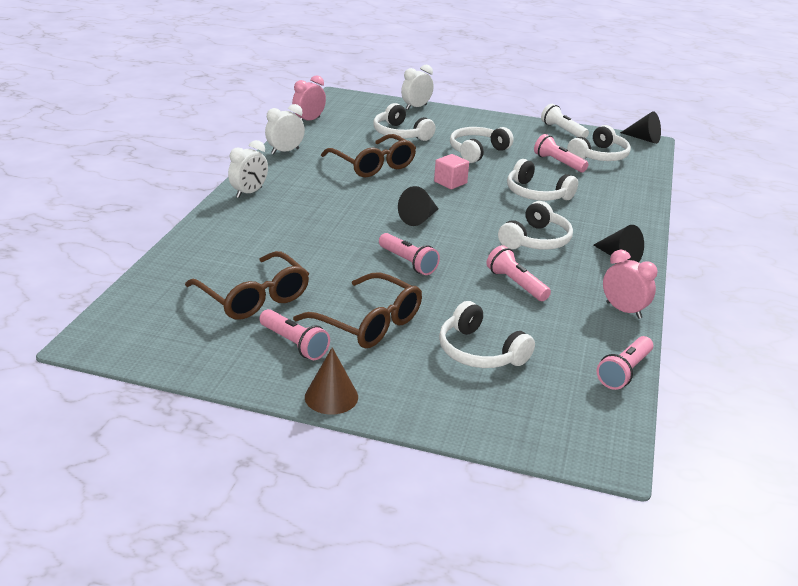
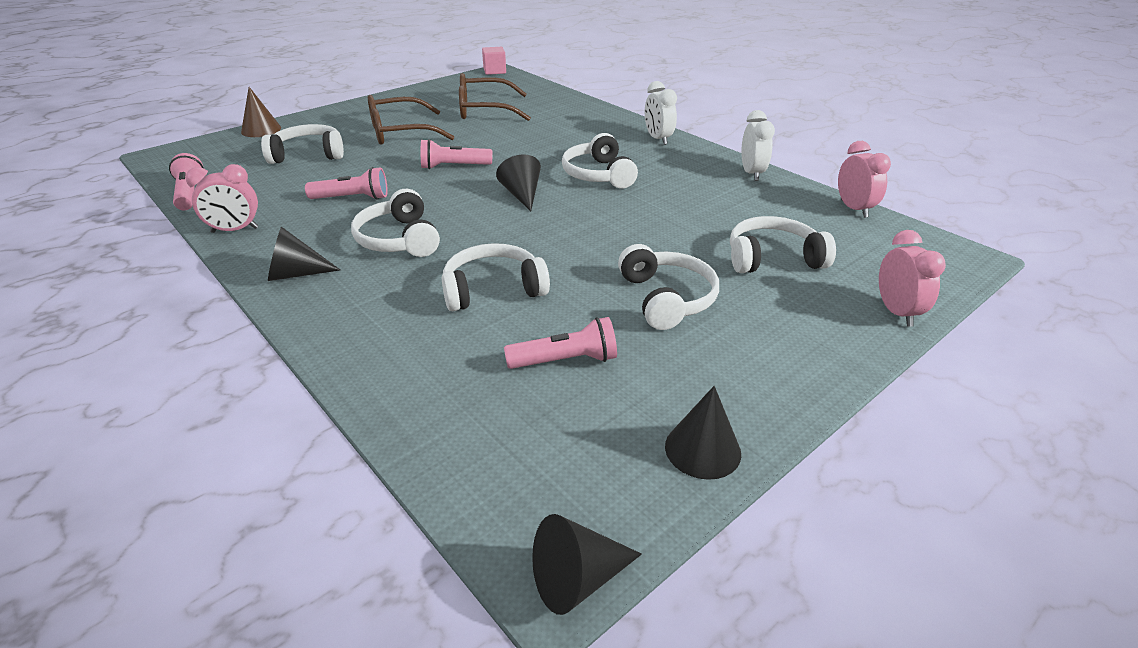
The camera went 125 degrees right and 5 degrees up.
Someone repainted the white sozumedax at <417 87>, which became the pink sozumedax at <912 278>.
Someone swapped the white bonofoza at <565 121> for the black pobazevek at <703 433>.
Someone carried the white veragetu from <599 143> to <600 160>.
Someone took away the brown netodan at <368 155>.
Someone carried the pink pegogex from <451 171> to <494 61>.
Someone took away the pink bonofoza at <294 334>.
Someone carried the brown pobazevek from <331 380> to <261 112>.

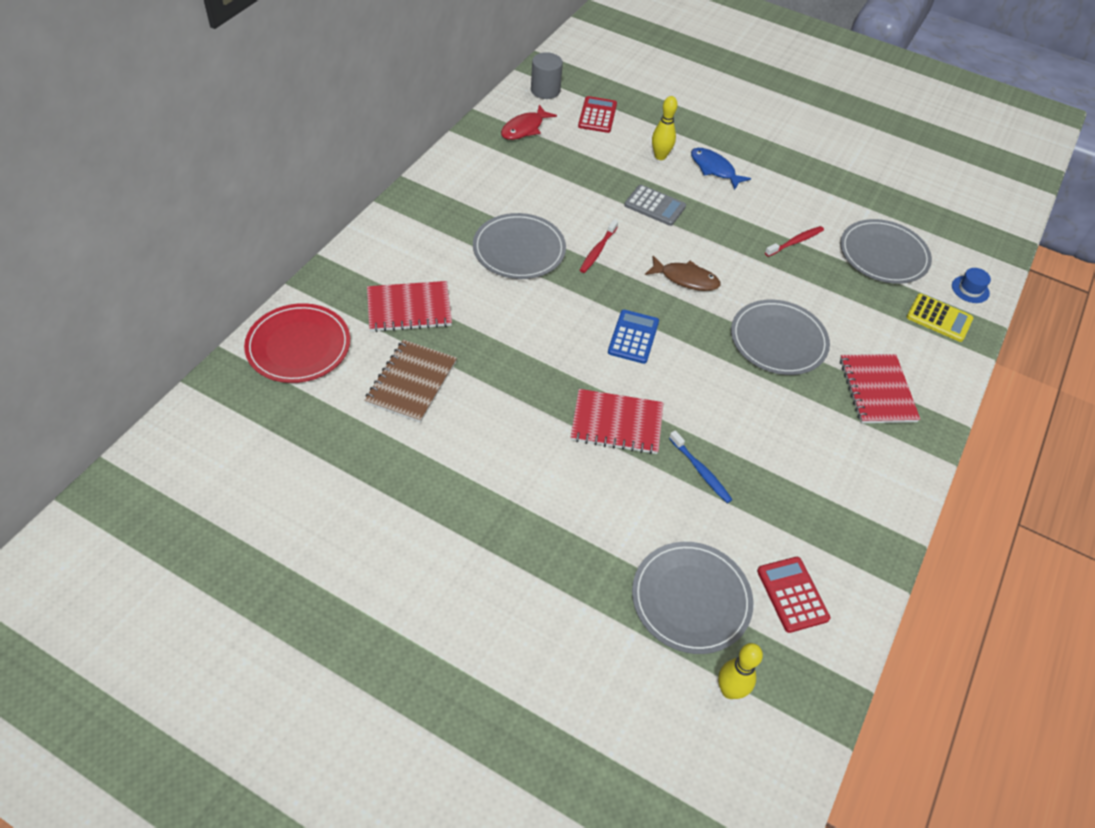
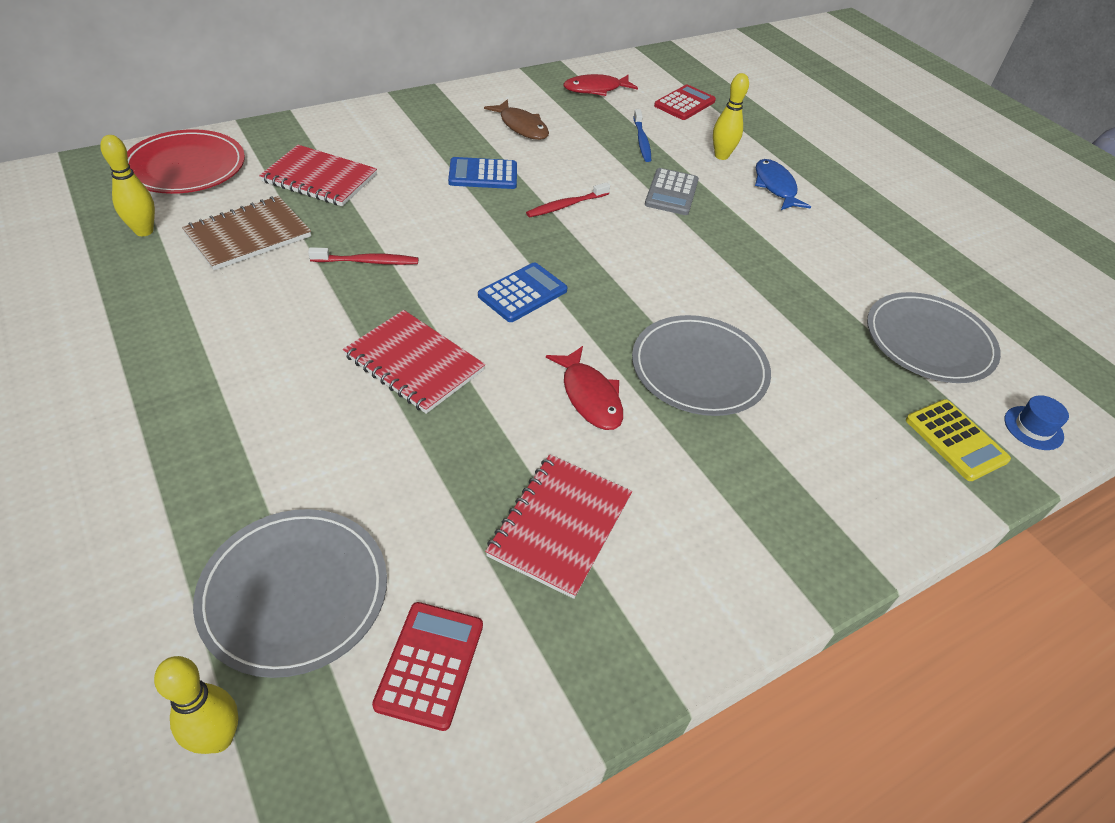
The camera went 30 degrees right and 5 degrees down.
Someone took away the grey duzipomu at <547 75>.
Someone rotated the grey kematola at <655 205> by 45 degrees clockwise.
Someone swapped the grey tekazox at <519 246> for the blue kematola at <482 173>.
Someone carried the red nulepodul from <794 241> to <363 256>.
Someone carried the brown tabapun from <683 273> to <516 119>.
Someone carried the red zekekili from <880 388> to <558 527>.
Someone carried the blue nulepodul from <701 466> to <642 135>.
Someone put down the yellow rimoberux at <127 185>.
Someone put down the red tabapun at <584 388>.

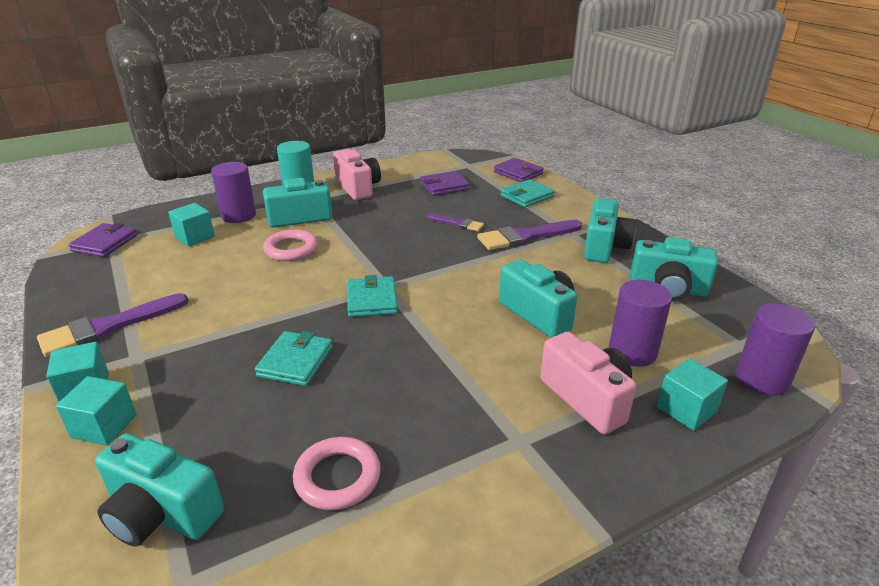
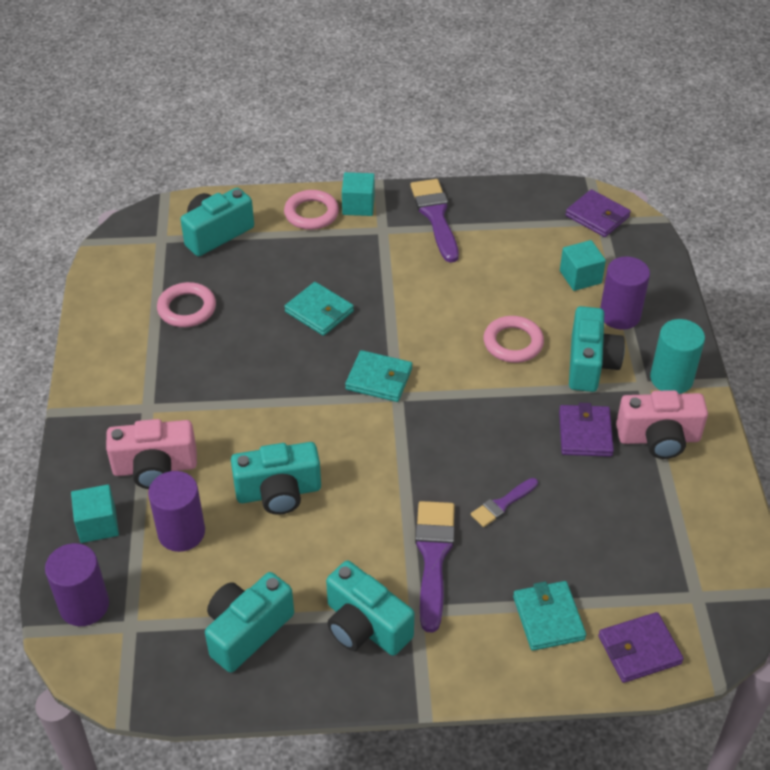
The camera went 115 degrees right and 15 degrees up.
Someone carried the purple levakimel from <445 183> to <586 430>.
Someone swapped the turquoise pegogex at <96 411> for the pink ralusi at <311 210>.

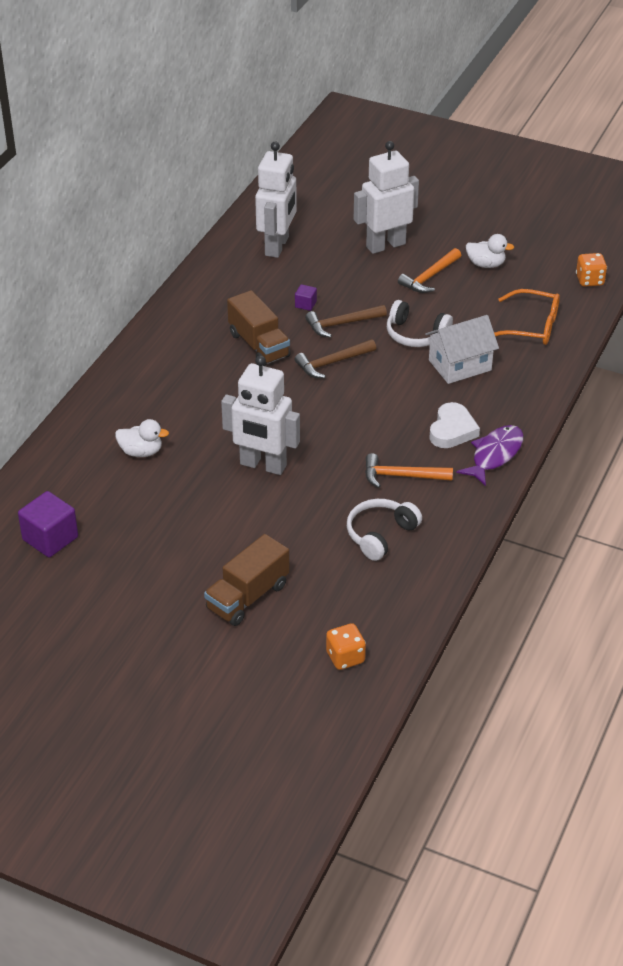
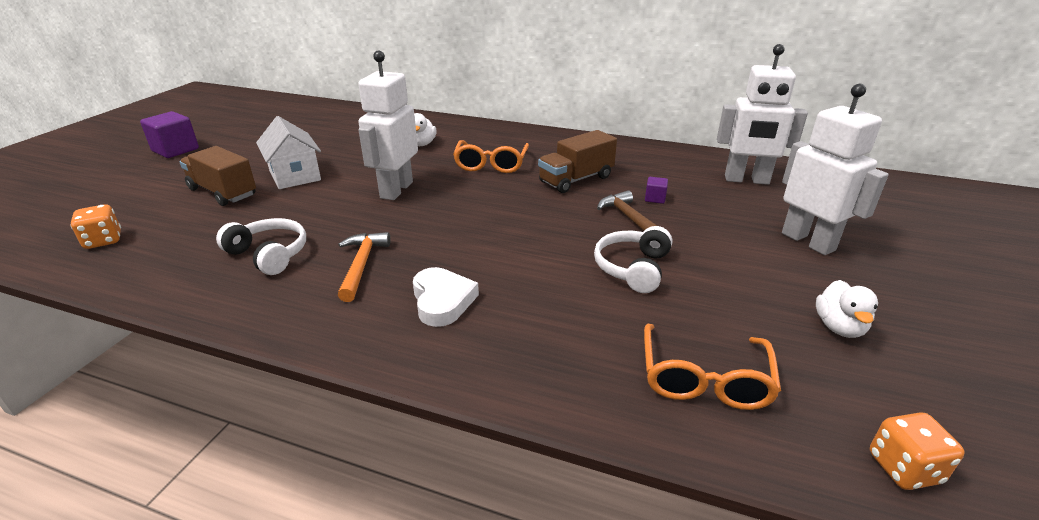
The camera went 85 degrees right and 10 degrees down.
Someone took away the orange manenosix at <429 270>.
Someone carried the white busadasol from <462 349> to <288 152>.
Someone took away the brown manenosix at <335 358>.
Someone rotated the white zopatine at <454 425> by 120 degrees counterclockwise.
Someone took away the purple tabapun at <490 455>.
Someone carried the purple pegogex from <48 524> to <169 134>.
Someone put down the orange netodan at <491 156>.

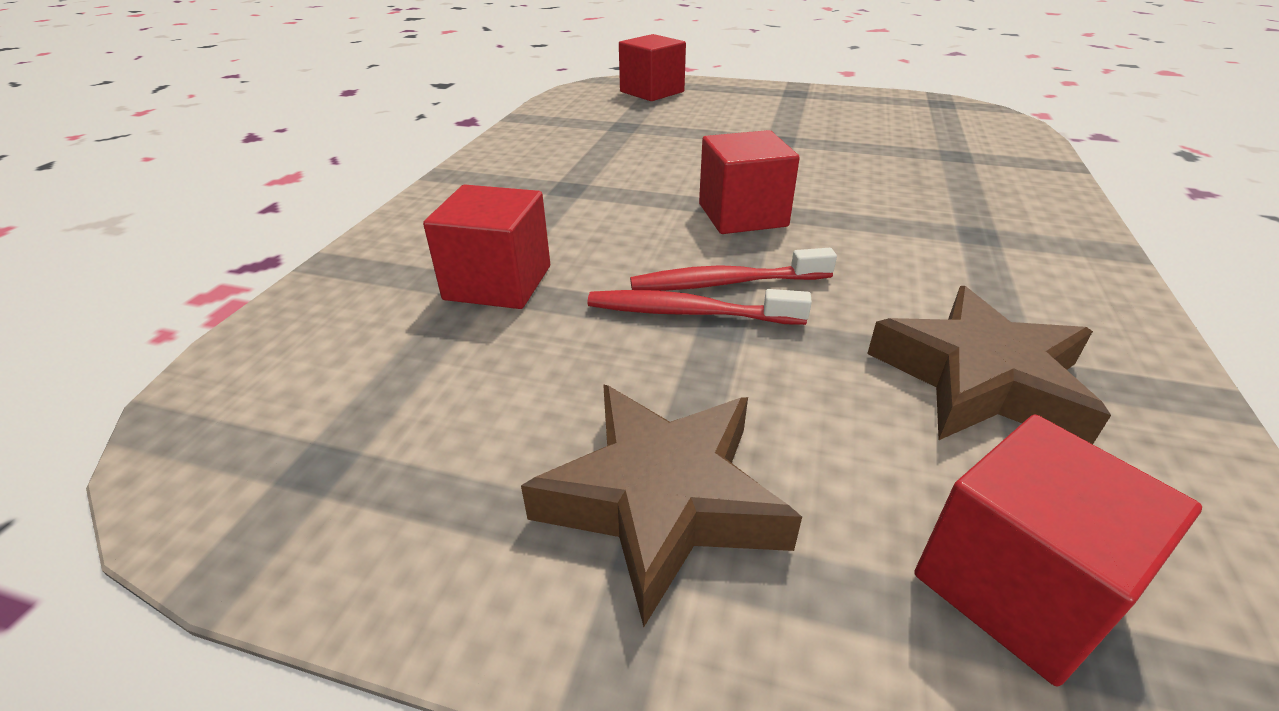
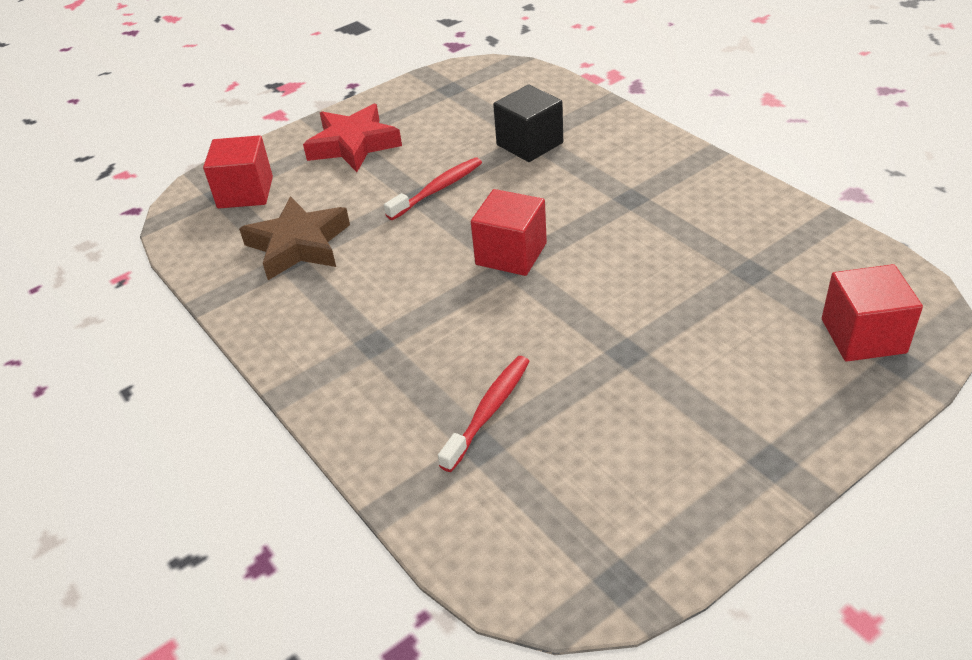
The camera went 130 degrees right and 5 degrees up.
Someone repainted the red pegogex at <486 247>, which became the black pegogex at <528 123>.
Someone carried the red nulepodul from <733 269> to <484 414>.
Someone repainted the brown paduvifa at <661 505>, which became the red paduvifa at <352 138>.

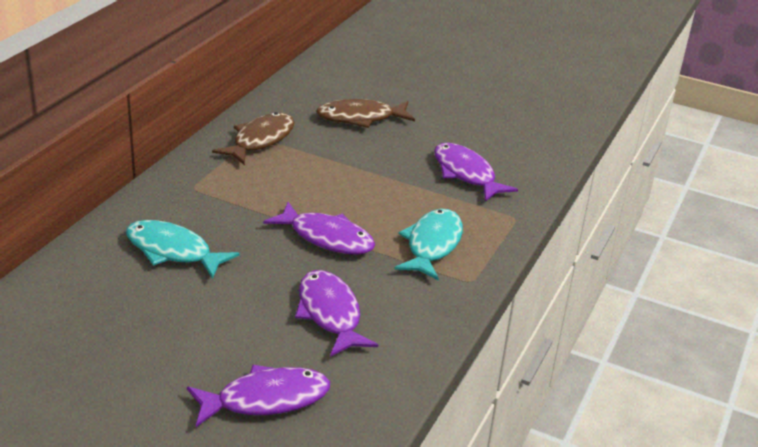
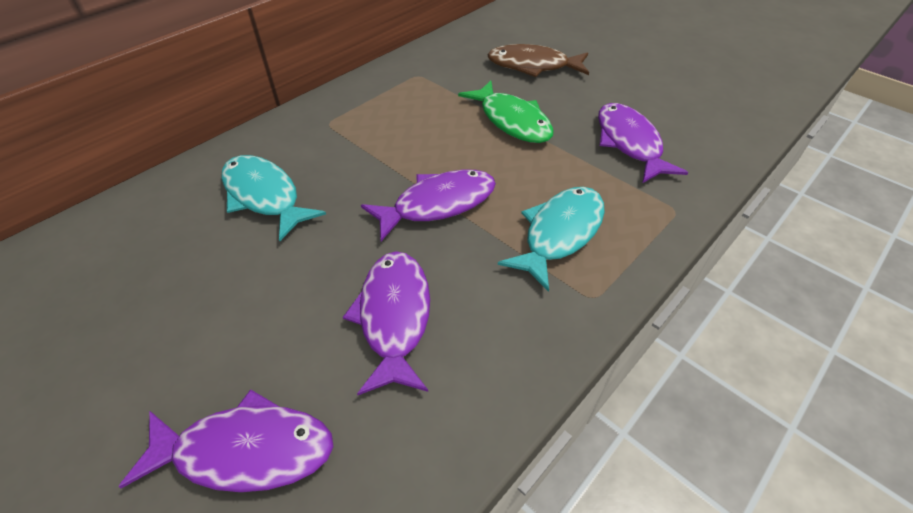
The camera went 20 degrees right and 15 degrees up.
Someone took away the brown tabapun at <253 138>.
Someone rotated the purple tabapun at <319 228> by 75 degrees counterclockwise.
Someone put down the green tabapun at <506 112>.

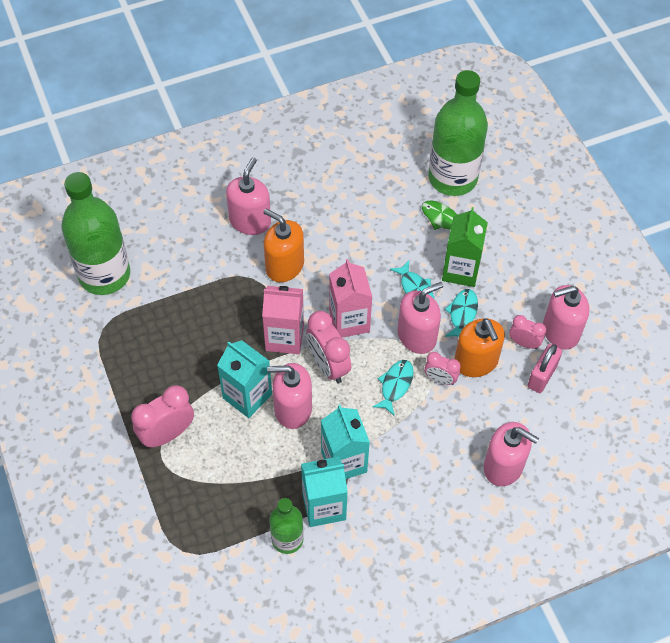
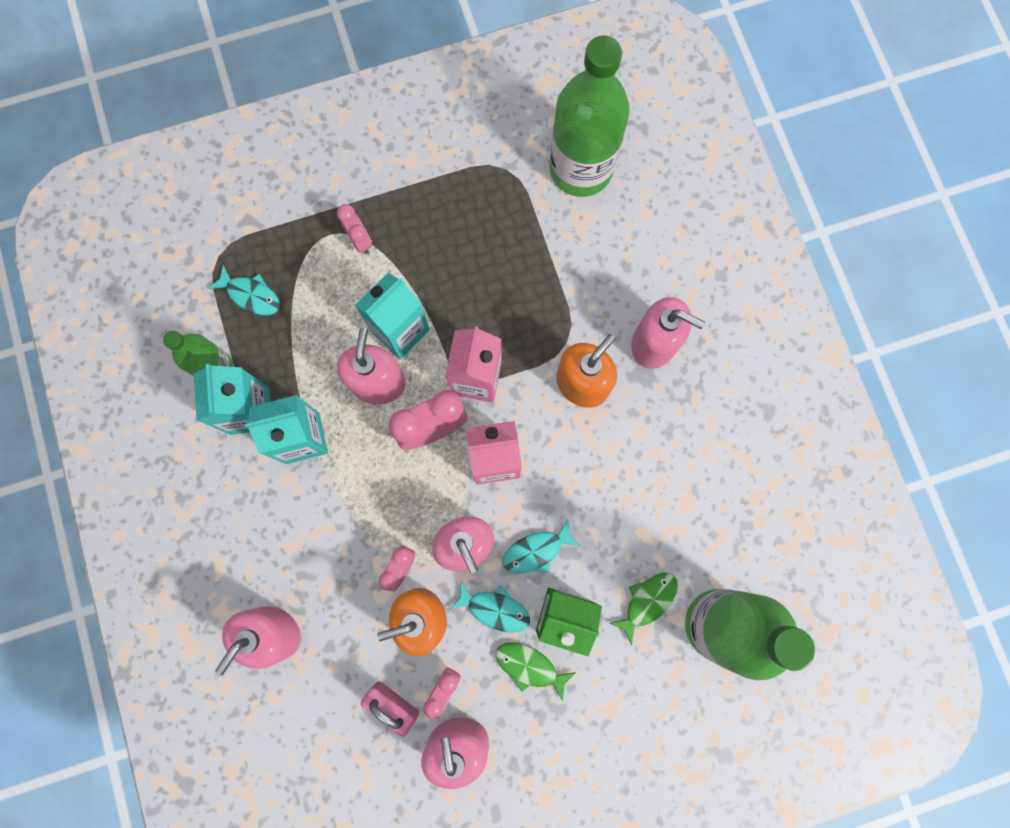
The camera went 95 degrees right and 20 degrees up.
Someone carried the turquoise tabapun from <393 388> to <244 290>.
Someone scaled the pink sozumedax at <162 416> by 0.59.
Someone put down the green tabapun at <536 672>.

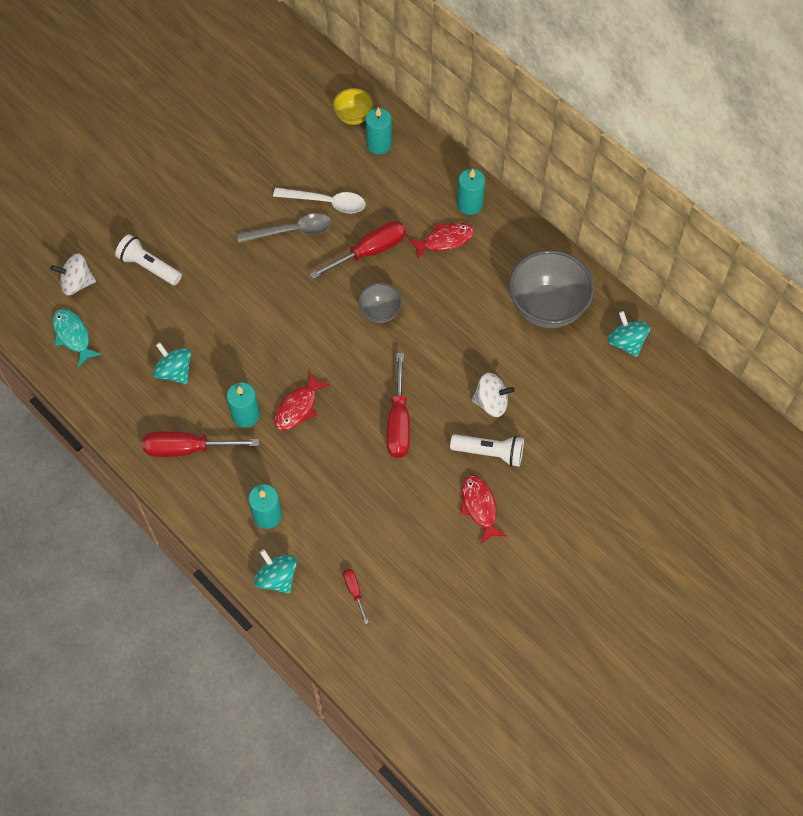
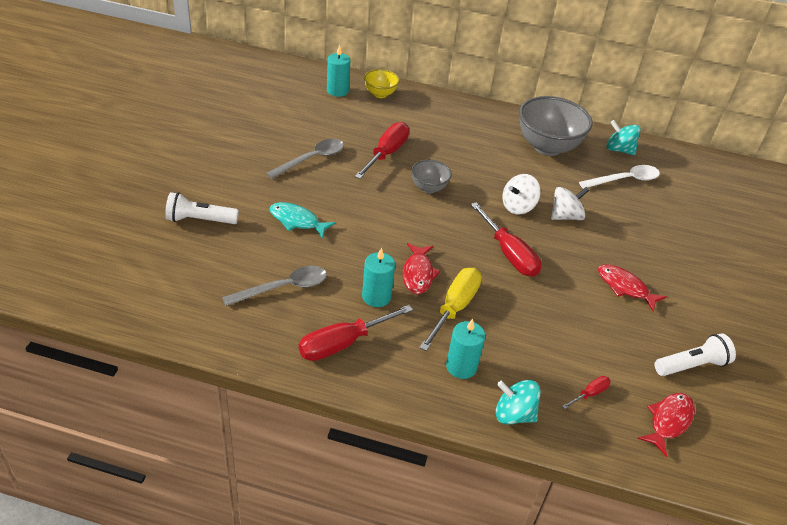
The camera went 35 degrees left and 20 degrees down.
Someone carried the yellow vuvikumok from <353 106> to <381 83>.
Someone took away the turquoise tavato at <471 192>.
Someone carried the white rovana from <319 200> to <619 177>.
Someone carried the red tabapun from <441 241> to <666 425>.
Someone carried the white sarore from <73 274> to <522 194>.
Someone carried the turquoise tabapun from <77 338> to <302 220>.
Someone swapped the turquoise sarore at <172 363> for the grey rovana at <274 286>.
Someone carried the white bonofoza from <487 450> to <695 354>.
Someone rotated the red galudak at <356 596> by 105 degrees clockwise.
Someone put down the yellow galudak at <450 309>.

